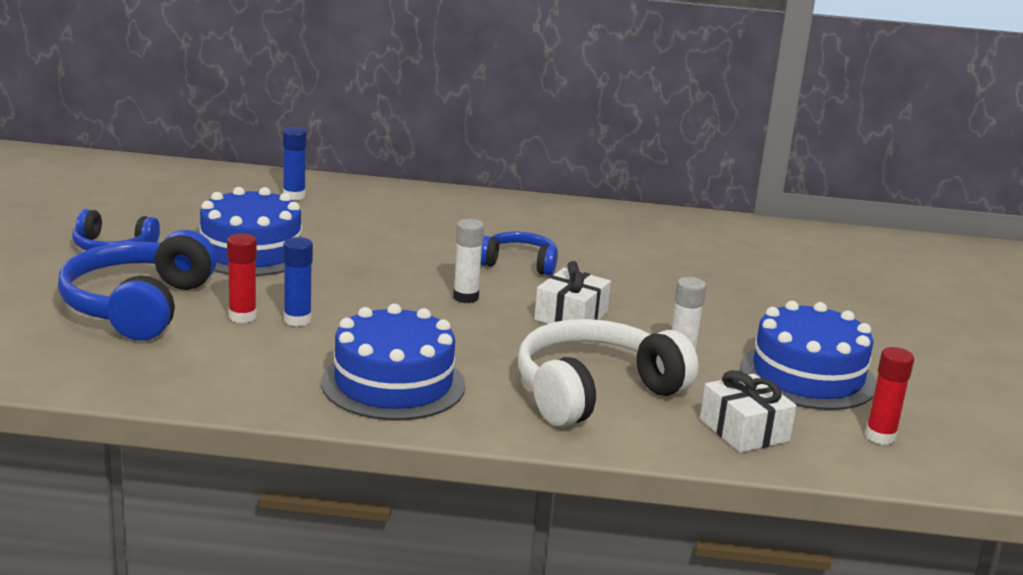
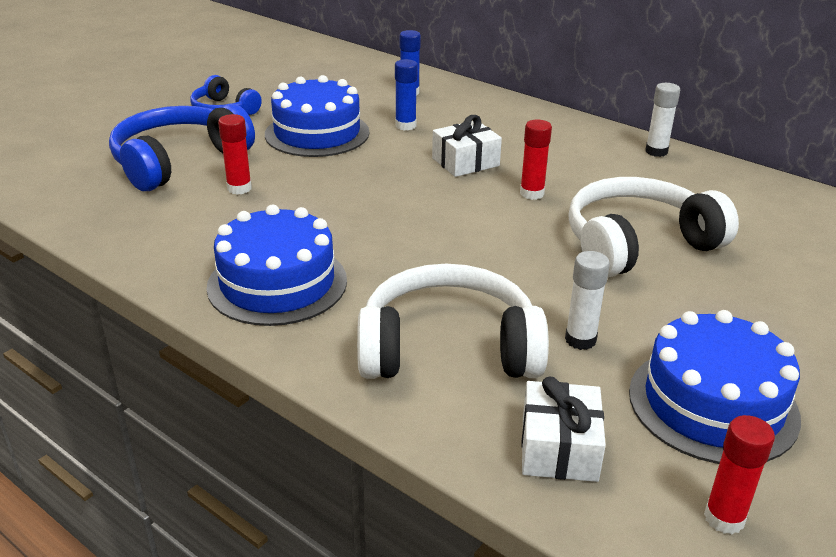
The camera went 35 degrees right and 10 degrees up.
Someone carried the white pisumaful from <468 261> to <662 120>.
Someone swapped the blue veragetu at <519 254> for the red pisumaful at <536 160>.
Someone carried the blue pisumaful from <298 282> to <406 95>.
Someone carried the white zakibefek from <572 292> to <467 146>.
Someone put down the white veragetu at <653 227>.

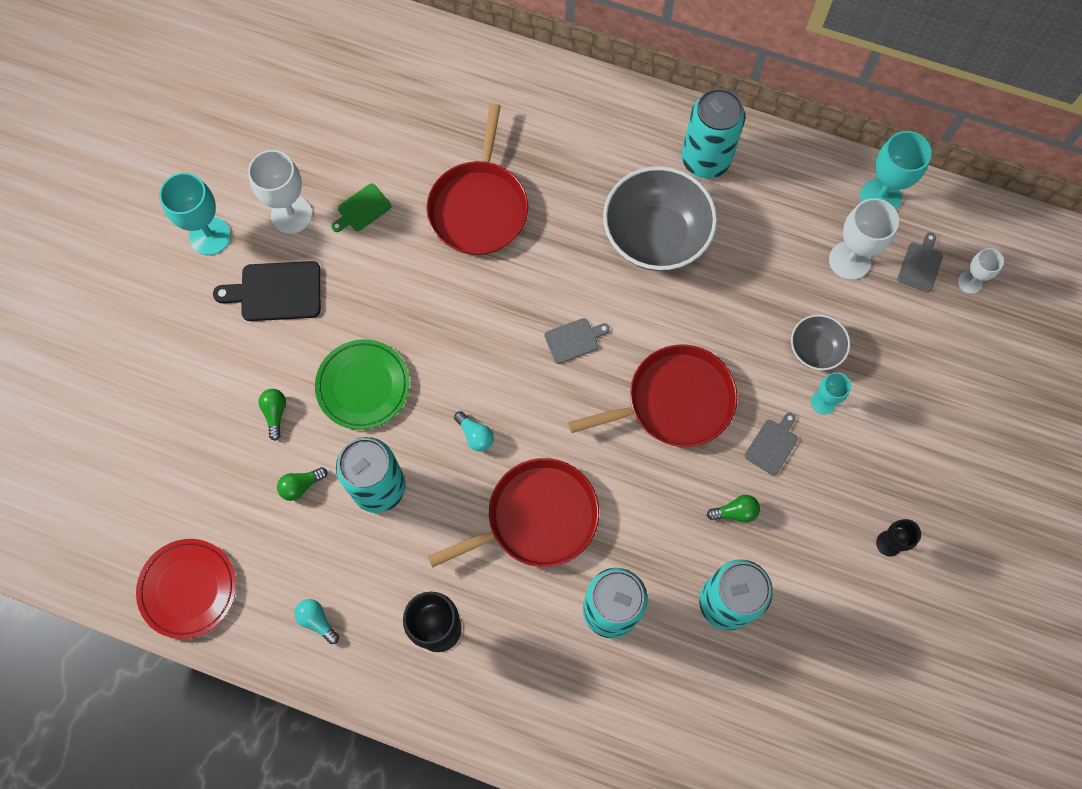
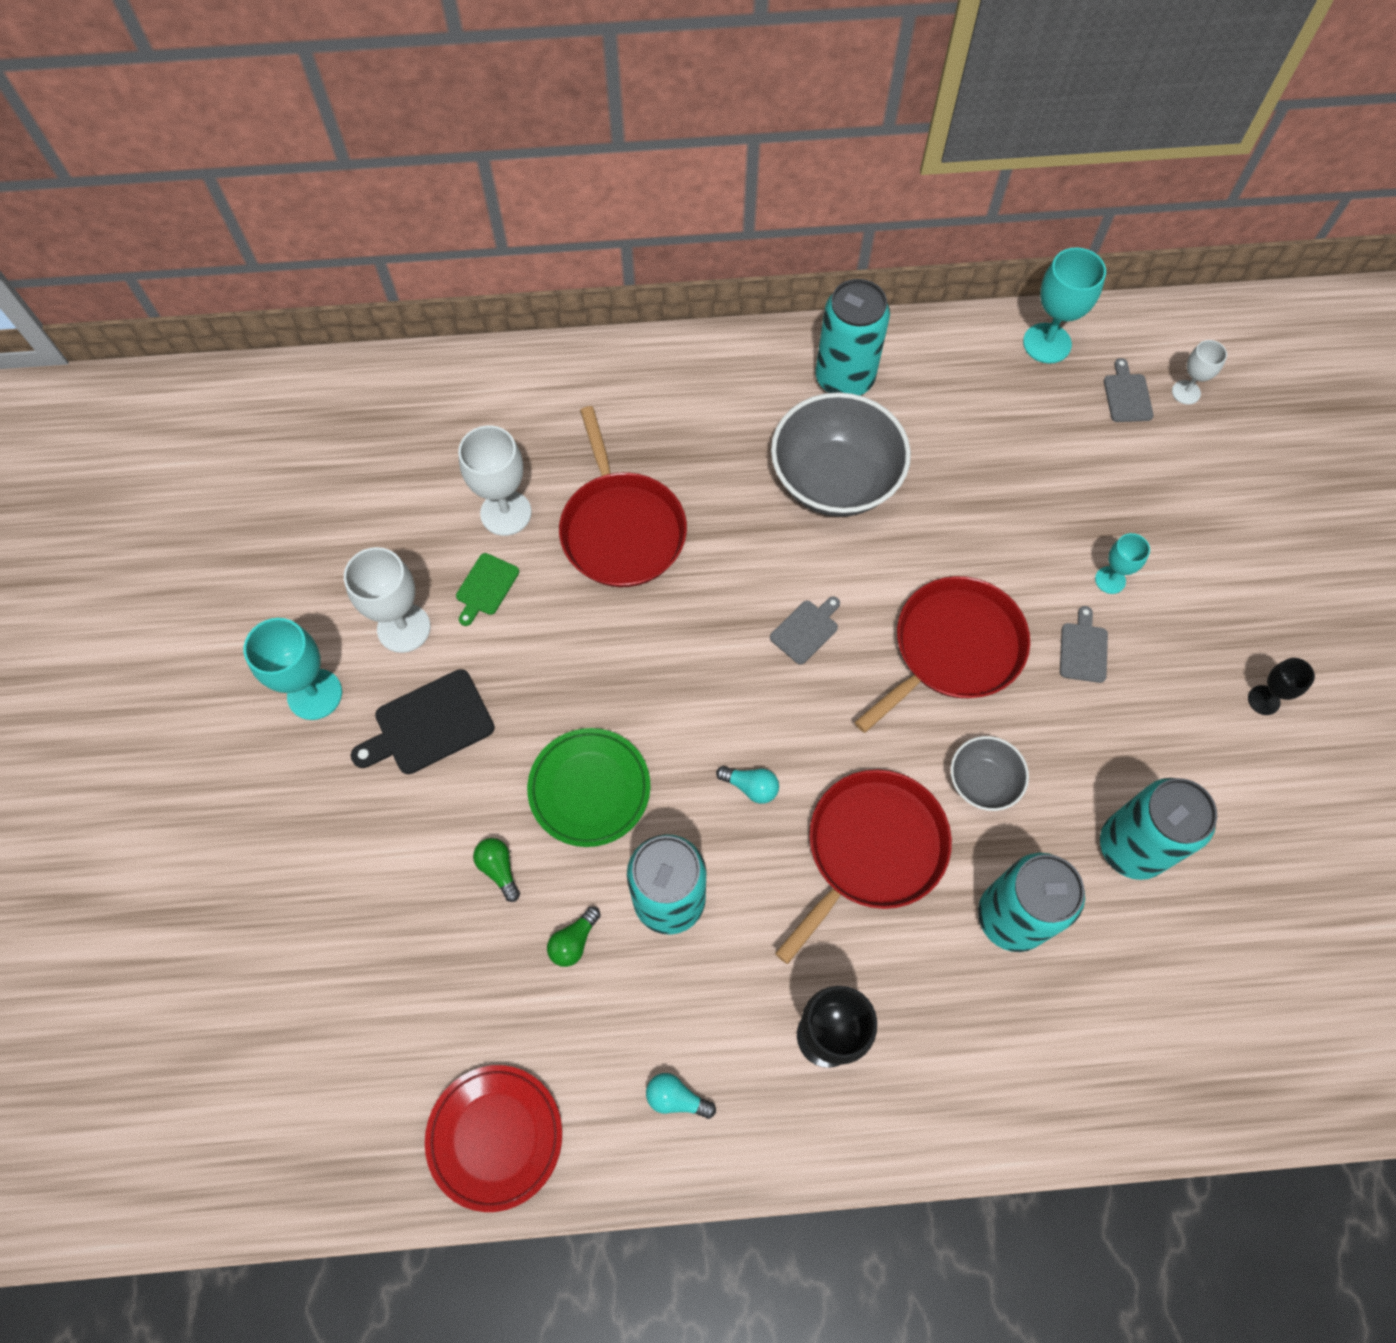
The camera went 25 degrees left and 5 degrees down.
Someone carried the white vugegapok from <864 239> to <495 481>.
Someone carried the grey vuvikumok from <820 342> to <989 773>.
Someone took away the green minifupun at <733 509>.

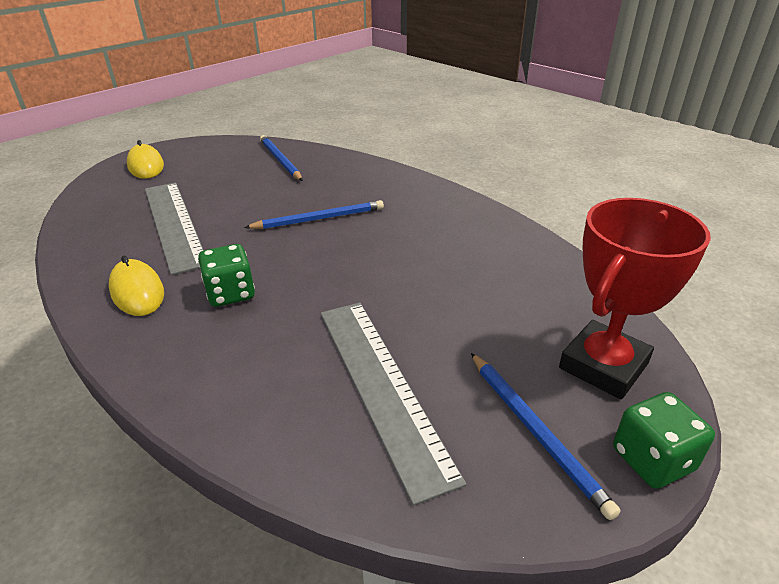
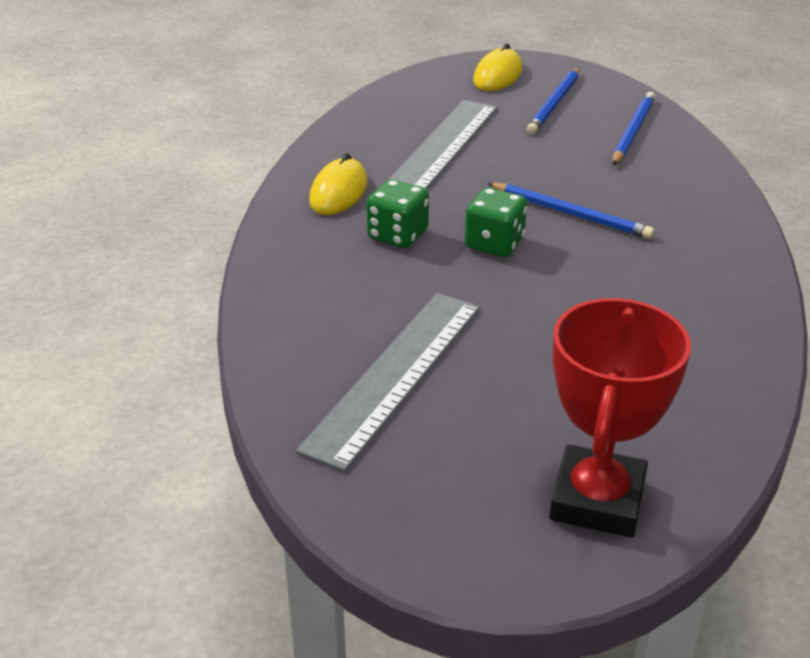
The camera went 50 degrees right and 0 degrees up.
Someone rotated the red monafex at <635 298> by 75 degrees counterclockwise.
Someone carried the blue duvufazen from <546 436> to <553 101>.
Someone carried the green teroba from <664 440> to <496 222>.

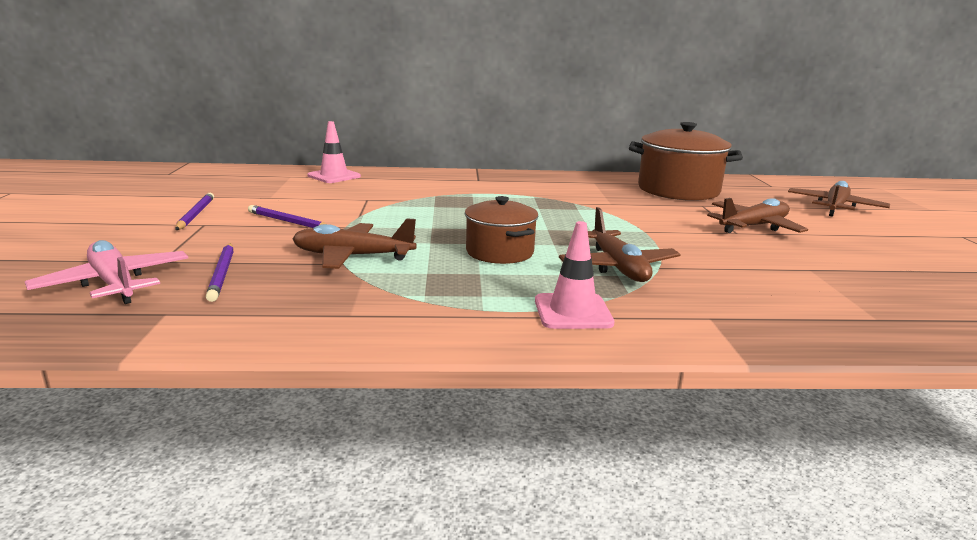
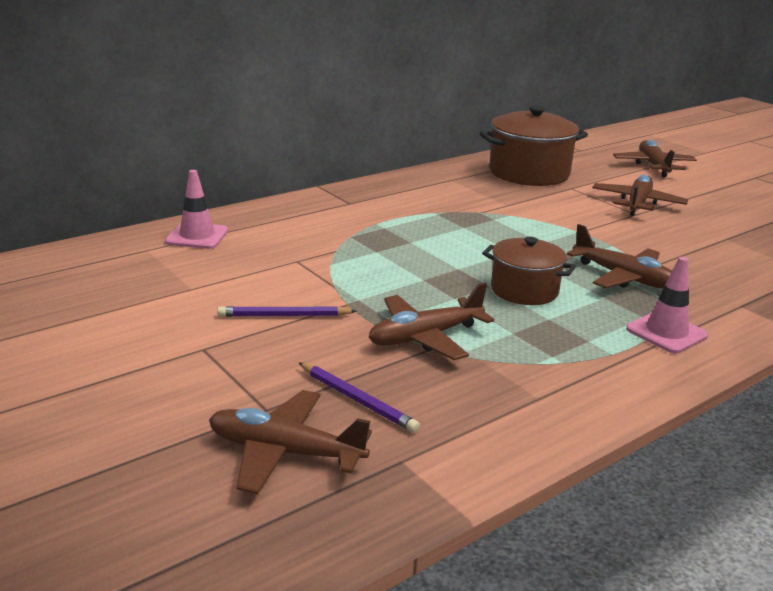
The camera went 35 degrees left and 5 degrees up.
Someone took away the purple duvufazen at <194 211>.
Someone repainted the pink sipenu at <106 272>, which became the brown sipenu at <290 442>.

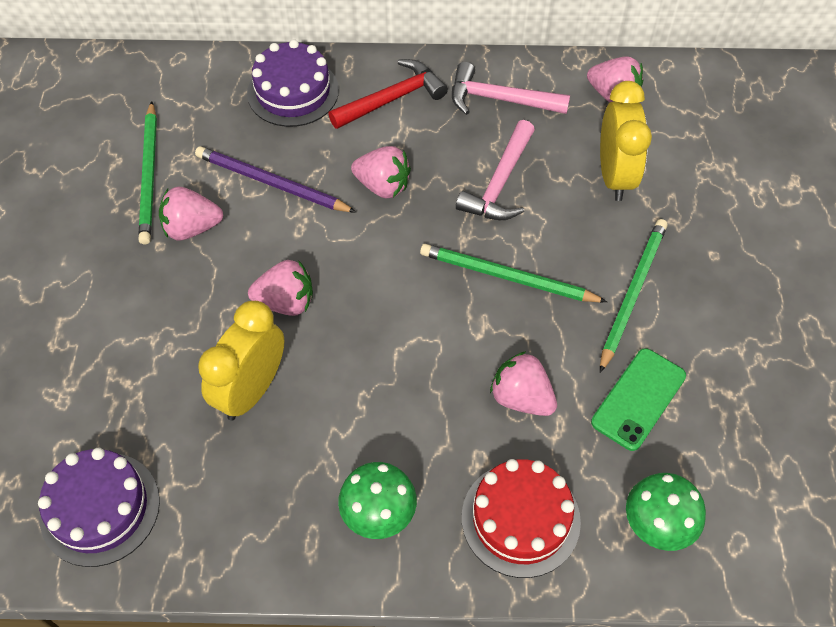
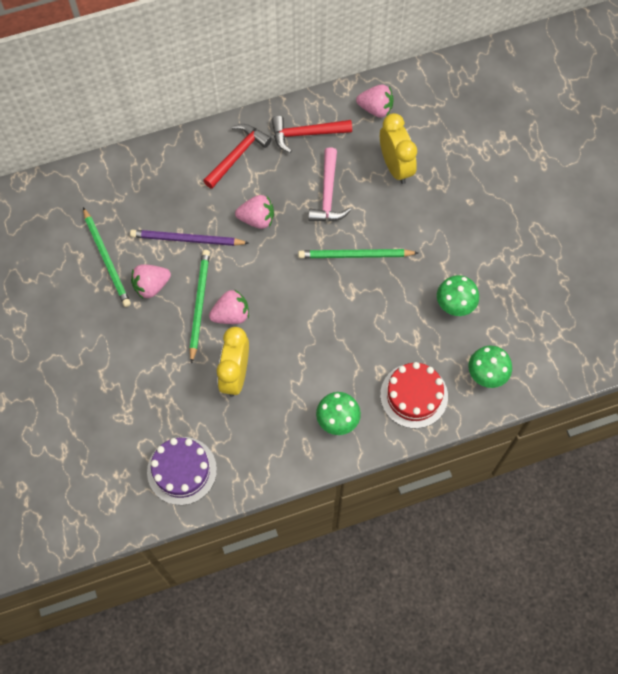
The camera went 20 degrees left and 10 degrees up.
Someone took away the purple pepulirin at <293 83>.
Someone repainted the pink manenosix at <511 88>, which became the red manenosix at <312 134>.
Someone carried the green duvufazen from <633 296> to <199 307>.
Someone swapped the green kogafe at <638 399> for the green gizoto at <458 295>.
Someone took away the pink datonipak at <523 383>.

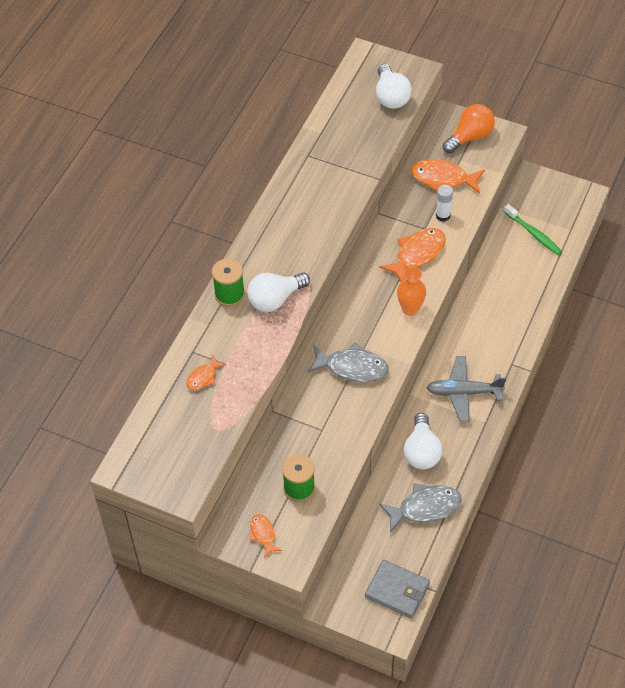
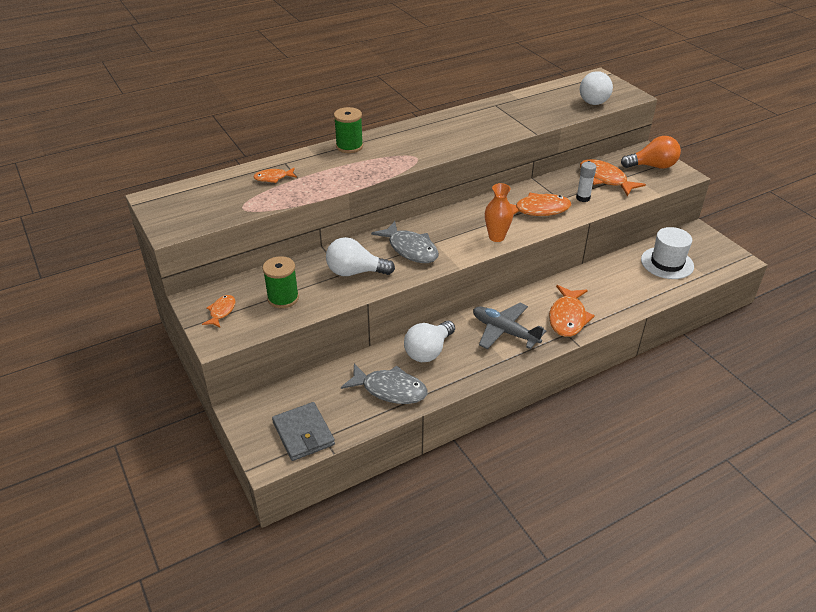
The camera went 35 degrees right and 15 degrees down.
Someone swapped the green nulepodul at <533 229> for the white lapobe at <667 253>.
Someone carried the white minifupun from <278 292> to <360 256>.
Someone put down the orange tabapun at <572 311>.

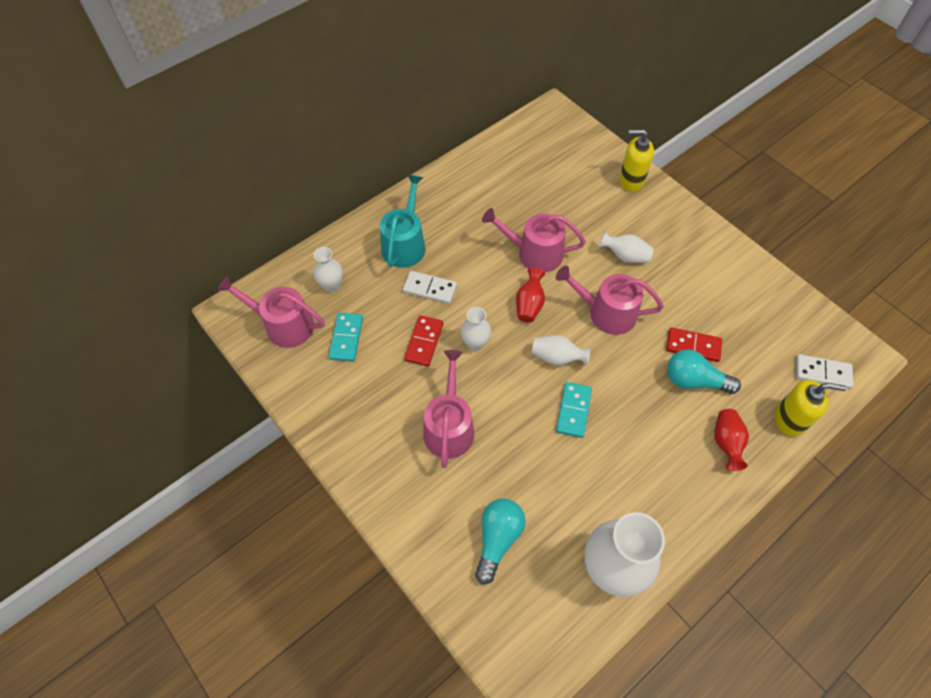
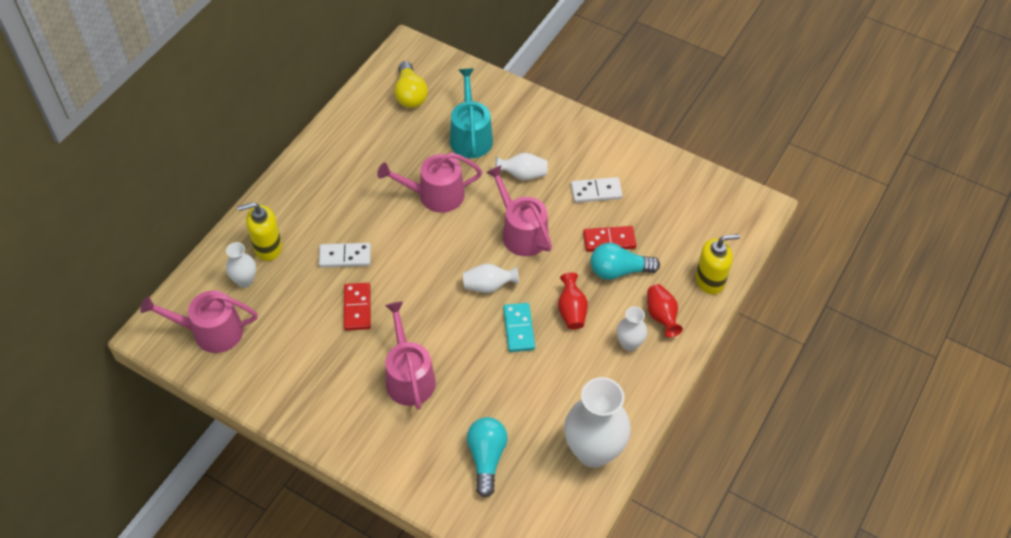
The camera went 20 degrees left and 5 degrees down.
Someone carried the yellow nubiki from <636 160> to <260 231>.
Someone carried the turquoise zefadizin from <402 221> to <471 113>.
Someone rotated the pink zefadizin at <610 300> by 60 degrees clockwise.
Someone carried the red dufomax from <530 295> to <573 301>.
Someone carried the white dufomax from <476 329> to <632 329>.
Someone took away the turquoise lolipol at <345 337>.
Someone carried the white lolipol from <824 371> to <597 190>.
Someone put down the yellow minifupun at <411 84>.

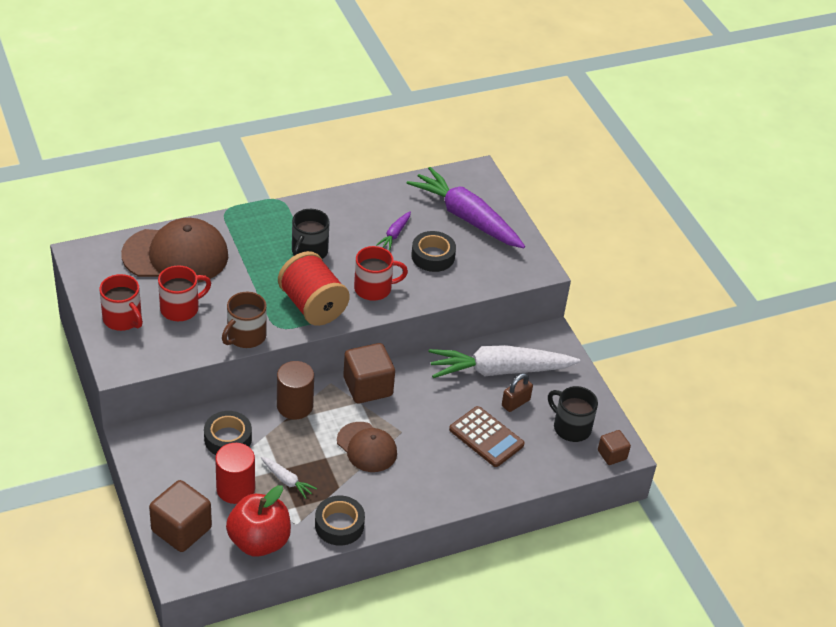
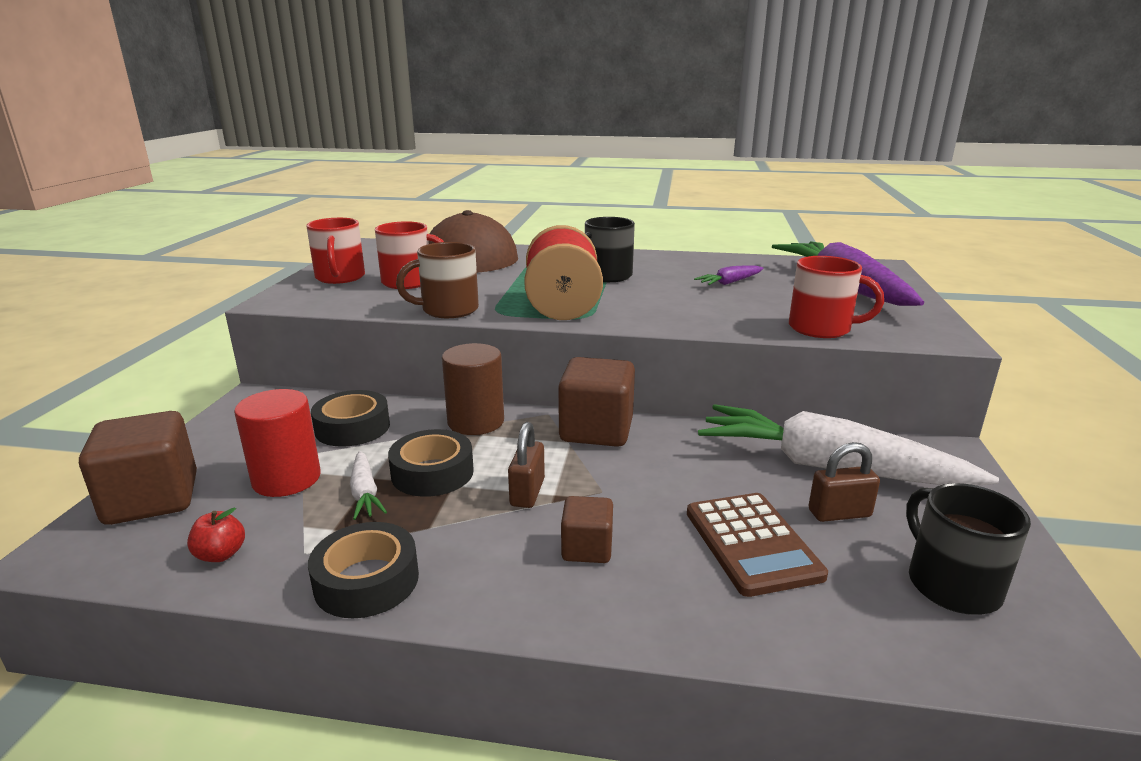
The camera went 35 degrees right and 20 degrees down.
Someone carried the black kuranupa from <433 251> to <431 463>.
Someone carried the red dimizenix from <381 273> to <836 297>.
Someone swapped the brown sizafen at <367 447> for the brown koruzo at <526 465>.
Someone carried the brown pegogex from <614 447> to <587 529>.
Someone scaled the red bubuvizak at <258 521> by 0.41.

